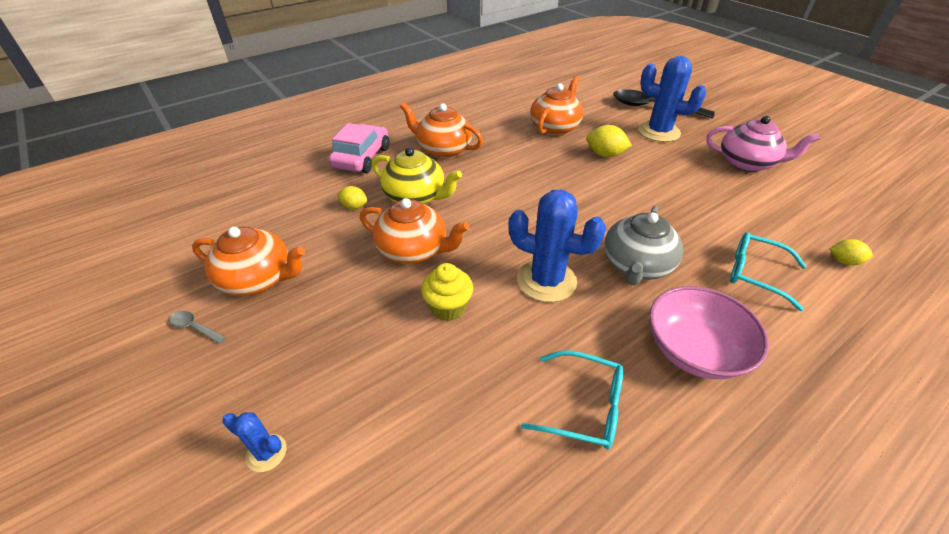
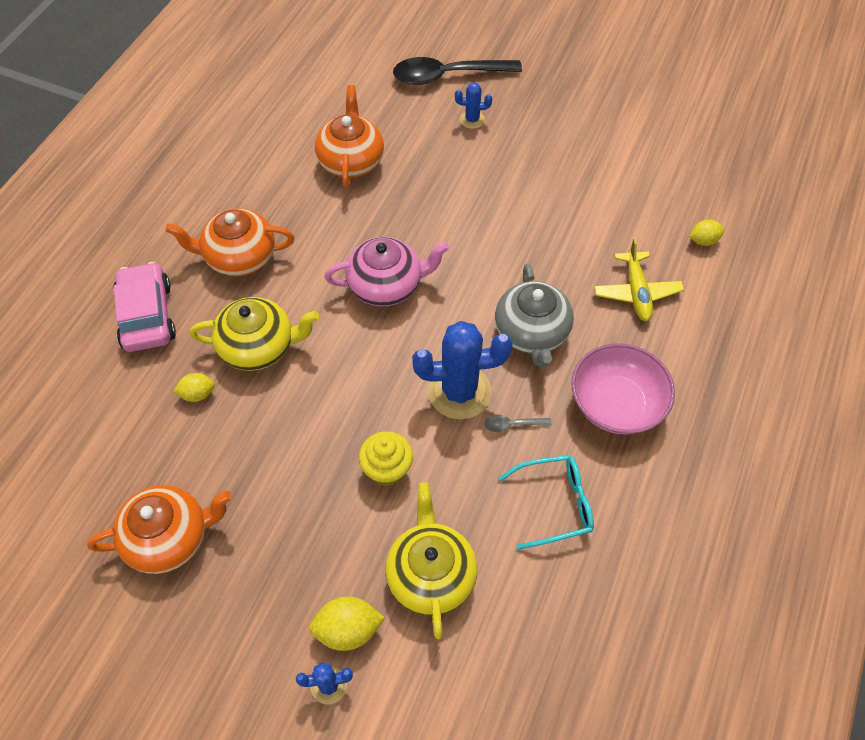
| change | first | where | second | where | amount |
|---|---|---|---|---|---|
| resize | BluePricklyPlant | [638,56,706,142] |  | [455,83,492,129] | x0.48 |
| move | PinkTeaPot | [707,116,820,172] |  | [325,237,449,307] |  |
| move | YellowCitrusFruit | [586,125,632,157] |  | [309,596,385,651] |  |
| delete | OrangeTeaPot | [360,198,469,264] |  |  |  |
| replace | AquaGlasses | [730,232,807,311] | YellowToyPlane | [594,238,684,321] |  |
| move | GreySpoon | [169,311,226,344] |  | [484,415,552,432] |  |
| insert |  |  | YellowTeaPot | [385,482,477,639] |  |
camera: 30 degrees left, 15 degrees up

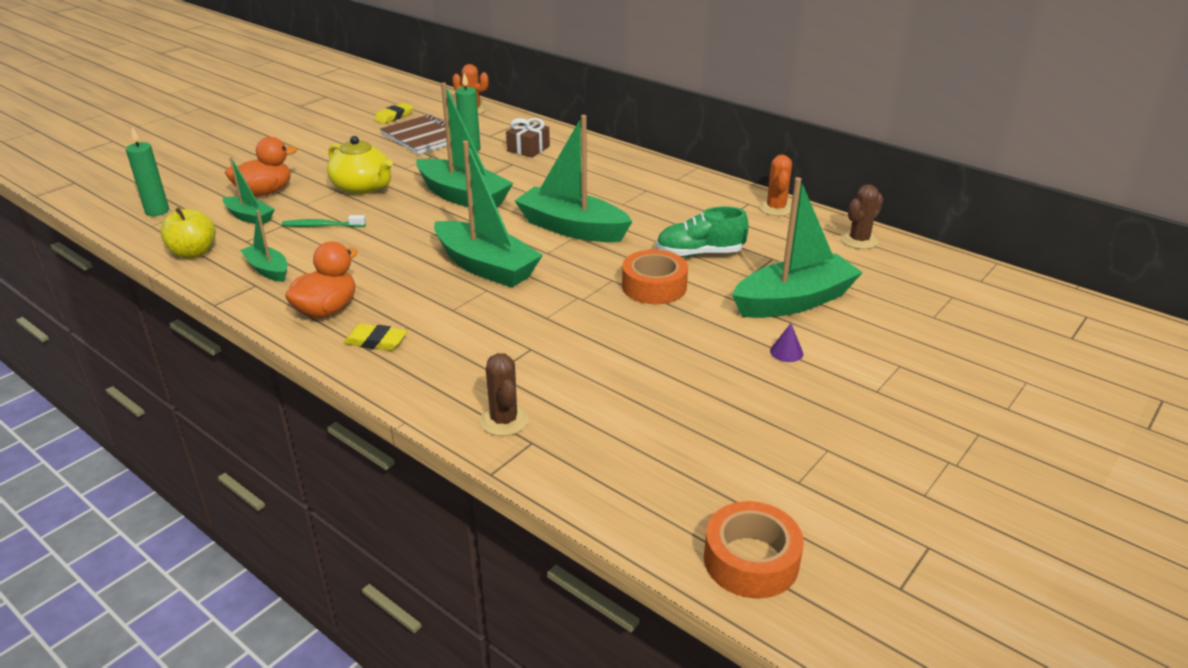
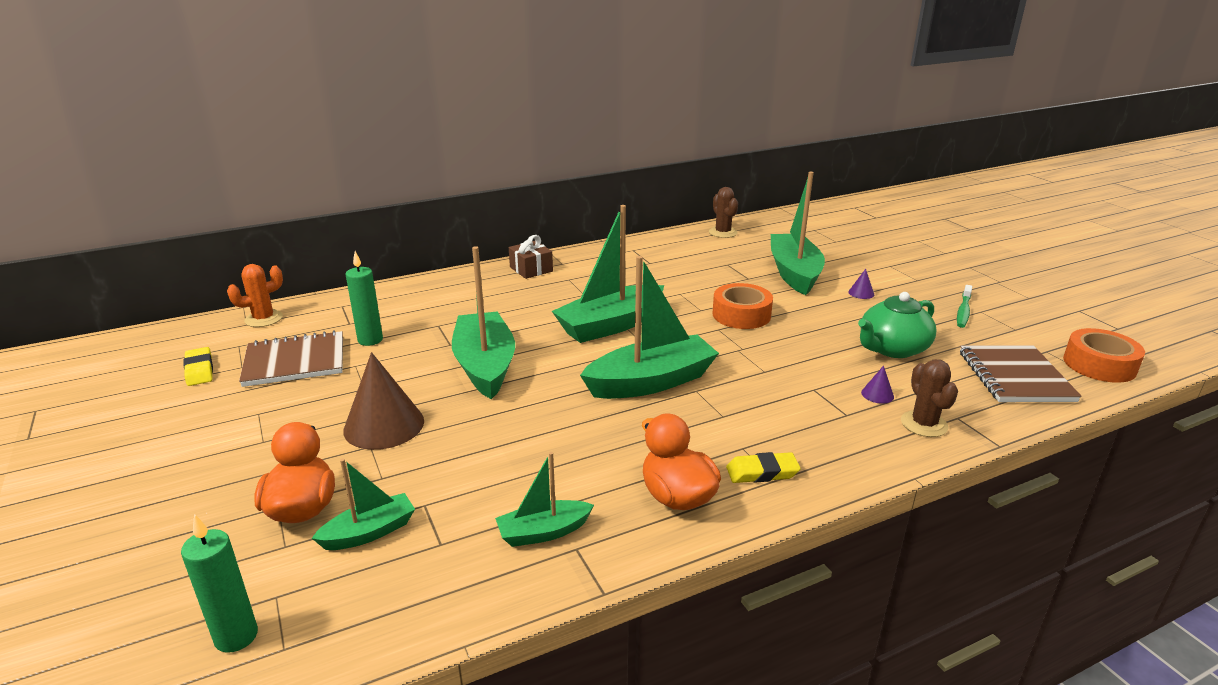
| change | first | where | second | where | amount |
|---|---|---|---|---|---|
| rotate | LeafGreenBoat | [416,83,513,207] |  | [452,246,515,399] | 75 degrees counterclockwise |
| move | BrownWrappedGift | [506,118,550,158] |  | [509,235,553,279] |  |
| replace | YellowTeaPot | [327,136,393,194] | BrownCone | [343,352,424,450] |  |
| delete | OrangePricklyPlant | [759,155,792,216] |  |  |  |
| delete | LeafGreenSneaker | [656,207,748,257] |  |  |  |
| delete | YellowToyApple | [160,208,216,259] |  |  |  |
| move | LeafGreenToothBrush | [282,215,366,227] |  | [957,285,972,328] |  |
| rotate | YellowGumEraser | [344,324,407,351] |  | [726,452,801,483] | 45 degrees clockwise |
| rotate | BrownPricklyPlant | [479,353,529,436] |  | [901,359,958,437] | 75 degrees clockwise |
| insert |  |  | LeafGreenTeaPot | [858,292,937,358] |  |
| insert |  |  | BrownNotepad | [960,345,1082,402] |  |
| insert |  |  | RoyalPurpleCone | [861,366,894,404] |  |
camera: 65 degrees left, 5 degrees down

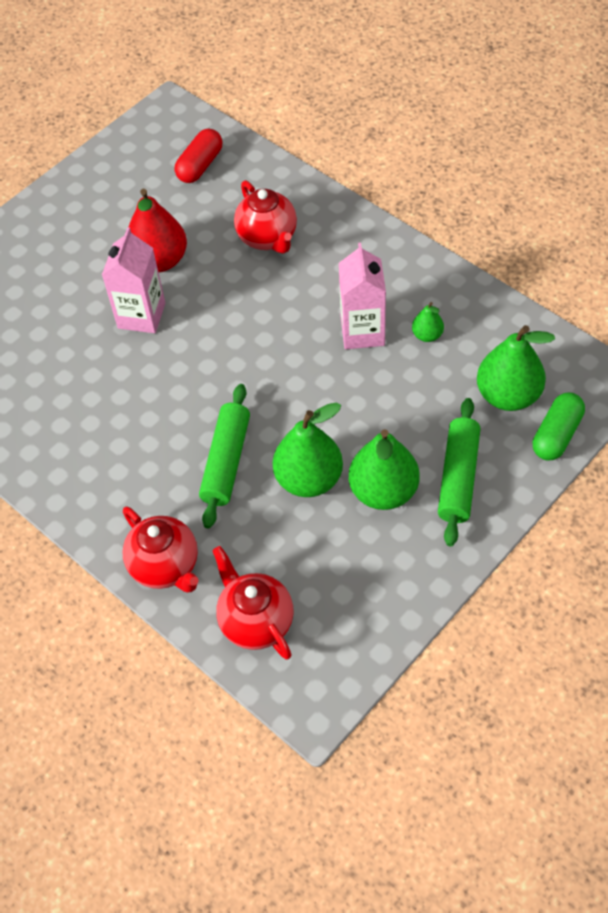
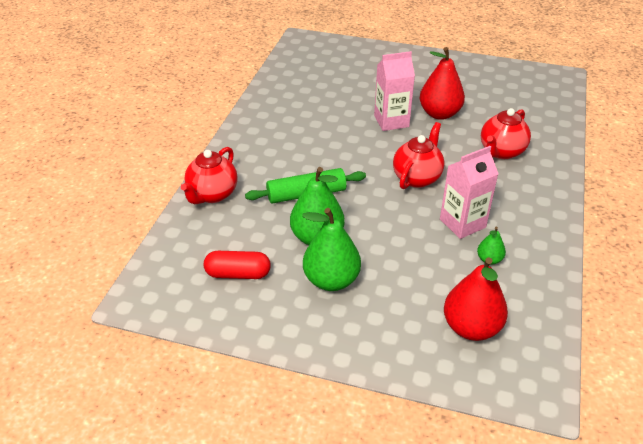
| change | first | where | second | where | amount |
|---|---|---|---|---|---|
| move | CrimsonPill | [175,129,223,183] |  | [204,251,271,279] |  |
| recolor | LeafGreenPearFruit | [477,325,555,411] | CrimsonPearFruit | [444,257,508,341] |  |
| delete | LeafGreenPill | [532,392,585,461] |  |  |  |
| delete | LeafGreenRollingPin | [438,398,480,546] |  |  |  |
| move | CrimsonTeaPot | [212,546,294,660] |  | [393,122,445,189] |  |
camera: 60 degrees right, 15 degrees down

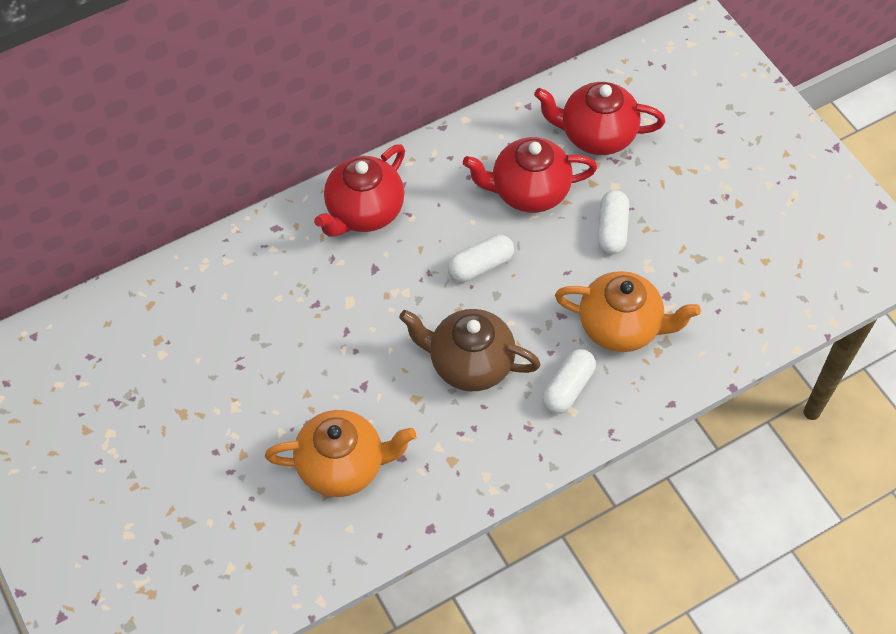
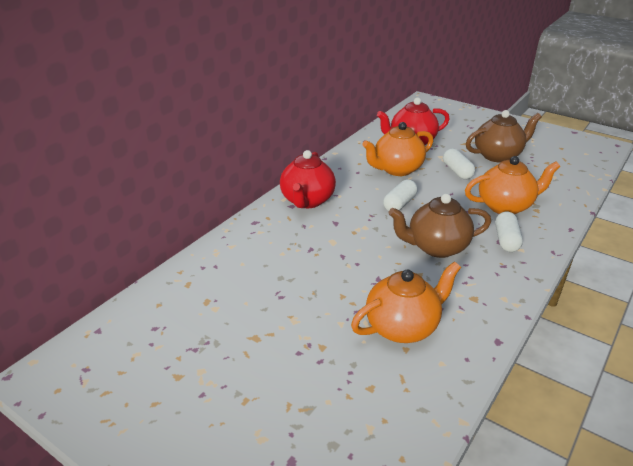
| change | first | where | second | where | amount |
|---|---|---|---|---|---|
| recolor | CrimsonTeaPot | [463,137,597,213] | OrangeTeaPot | [363,122,433,176] |  |
| insert |  |  | BrownTeaPot | [466,110,542,163] |  |
camera: 25 degrees left, 25 degrees down

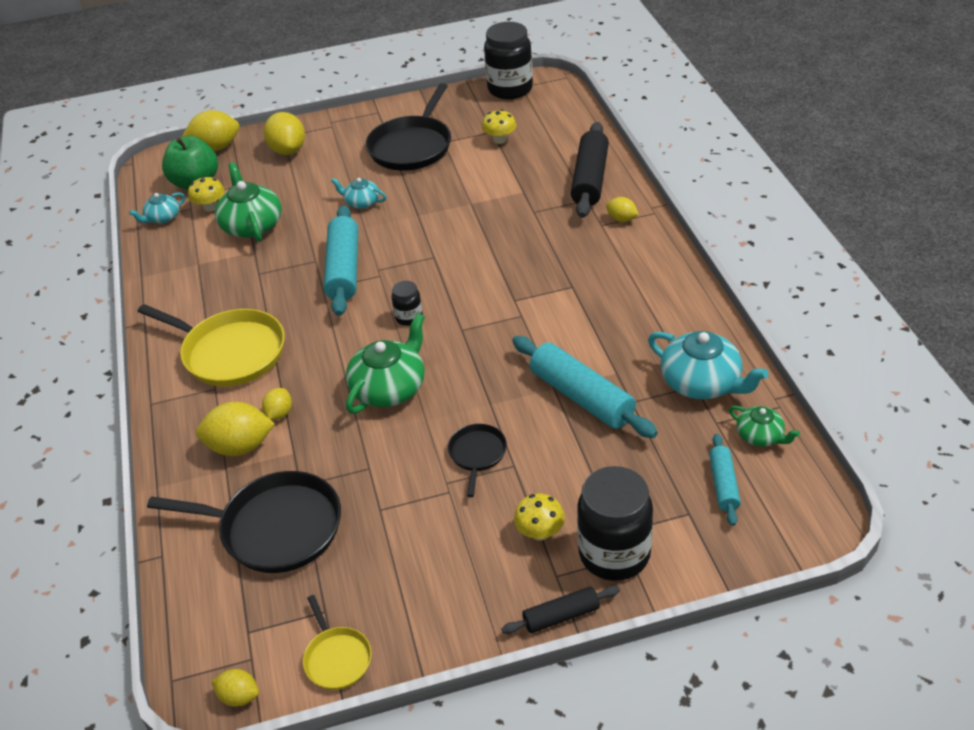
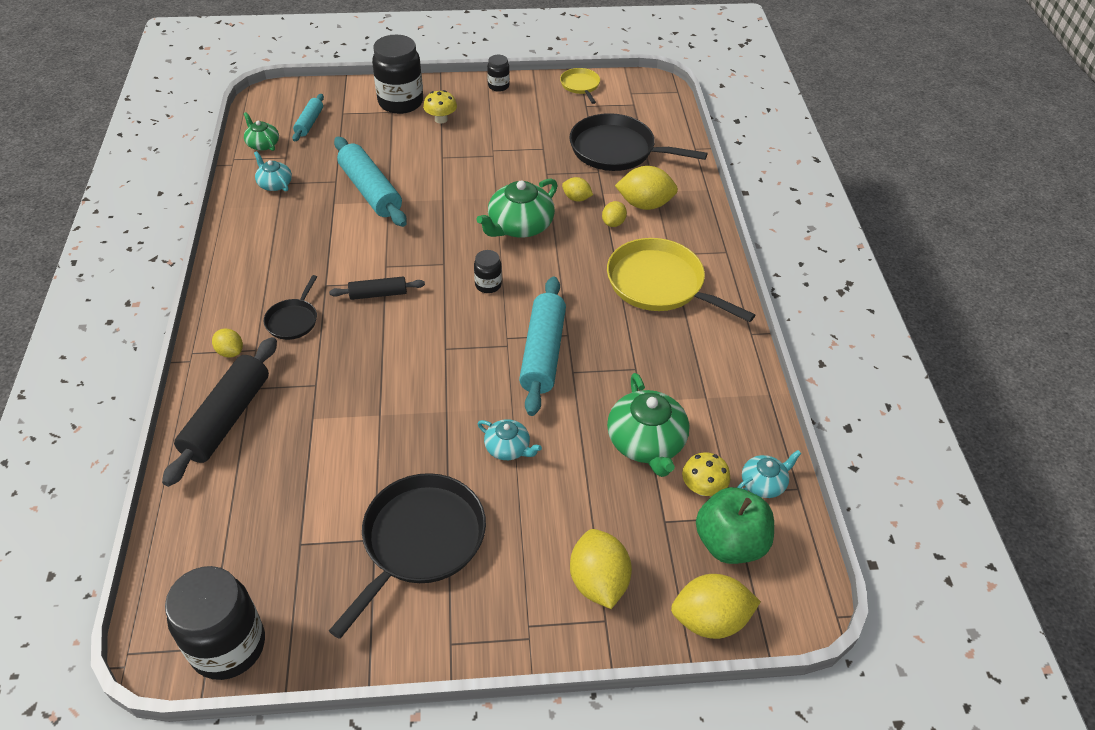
| change | first | where | second | where | amount |
|---|---|---|---|---|---|
| delete | YellowMushroom | [482,109,516,144] |  |  |  |
| resize | AquaTeaPot | [648,331,769,399] |  | [254,151,292,191] | x0.56 |
| move | EbonyPan | [448,424,507,497] |  | [264,275,317,340] |  |
| move | EbonyRollingPin | [501,586,620,634] |  | [329,277,425,300] |  |
| move | YellowCitrusFruit | [211,669,259,707] |  | [562,177,593,201] |  |
| insert |  |  | EbonyJar | [487,55,510,92] |  |
camera: 175 degrees left, 5 degrees up

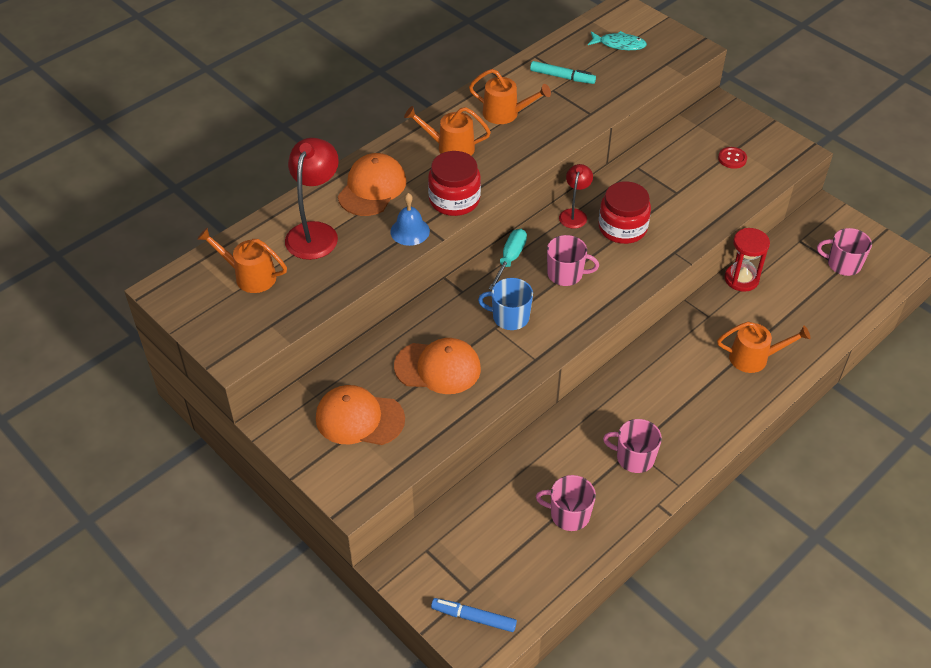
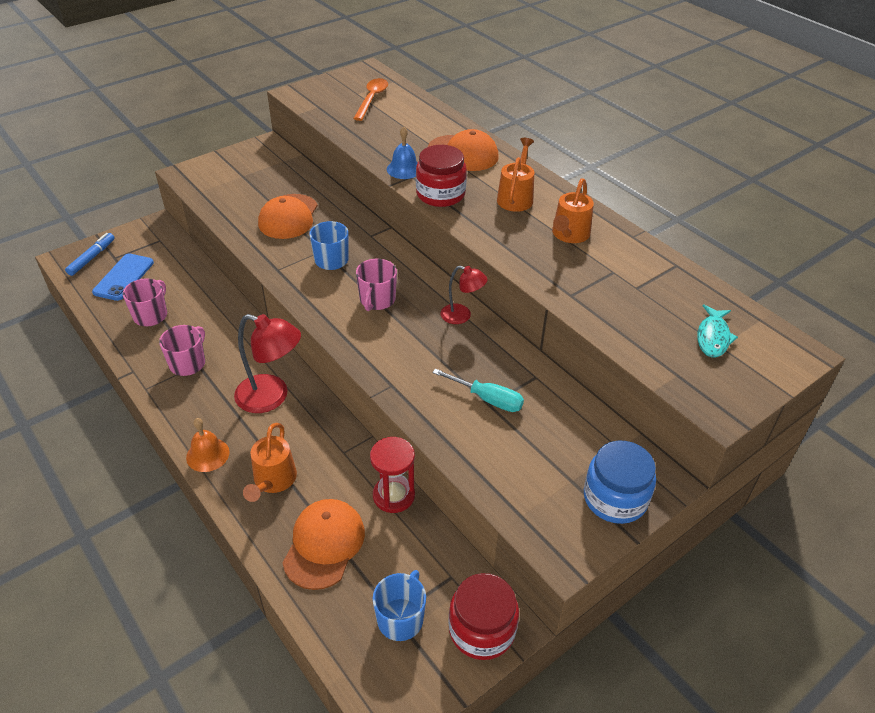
| change | first | where | second | where | amount |
|---|---|---|---|---|---|
| delete | AquaFeltPen | [530,61,596,84] |  |  |  |
| move | CrimsonDeskLamp | [285,138,339,260] |  | [234,314,301,413] |  |
| delete | CrimsonButton | [718,147,747,169] |  |  |  |
| move | CrimsonJar | [599,181,651,244] |  | [448,573,519,660] |  |
| replace | OrangeSprinklingCan | [197,228,287,293] | OrangeSpoon | [353,78,388,121] |  |
| recolor | PinkMug | [817,228,872,276] | BlueMug | [373,570,426,641] |  |
| move | AquaScrewdriver | [489,229,527,290] |  | [432,368,524,412] |  |
| move | OrangePeakedCap | [316,385,405,445] |  | [282,499,365,590] |  |
| insert |  |  | BlueMobilePhone | [92,254,154,301] |  |
| insert |  |  | OrangeBell | [186,418,230,472] |  |
| insert |  |  | BlueJar | [584,441,656,524] |  |
camera: 95 degrees right, 5 degrees down

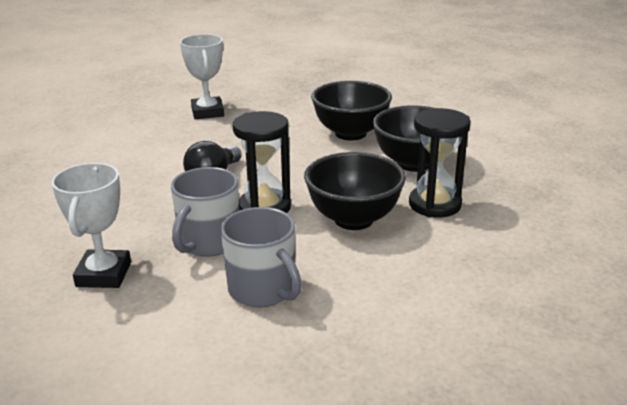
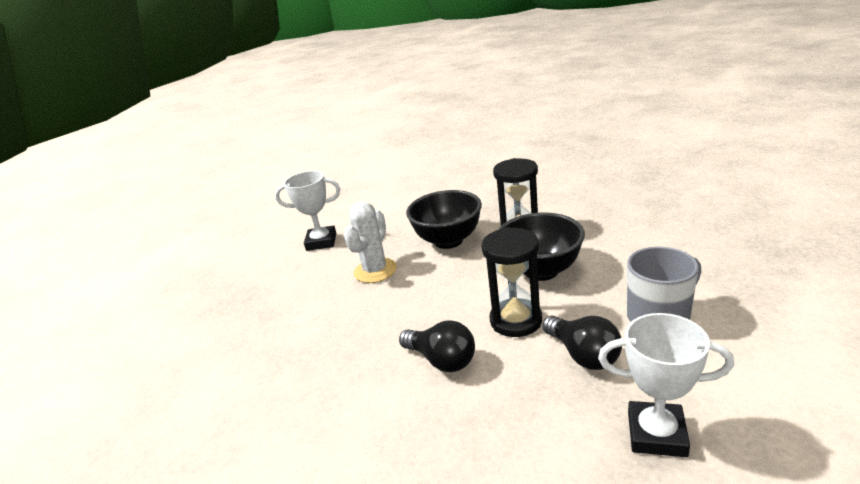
| change | first | where | second | where | amount |
|---|---|---|---|---|---|
| move | PureWhiteTrophy | [180,34,224,119] |  | [275,171,340,251] |  |
| replace | EbonyBowl | [311,81,392,141] | PureWhitePricklyPlant | [344,201,397,283] |  |
| replace | GreyMug | [171,167,239,257] | EbonyLightbulb | [543,316,622,370] |  |
camera: 75 degrees left, 0 degrees up

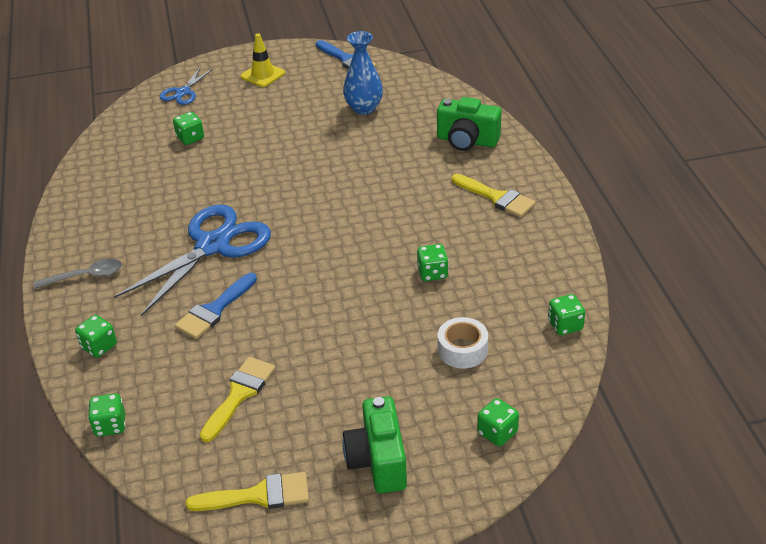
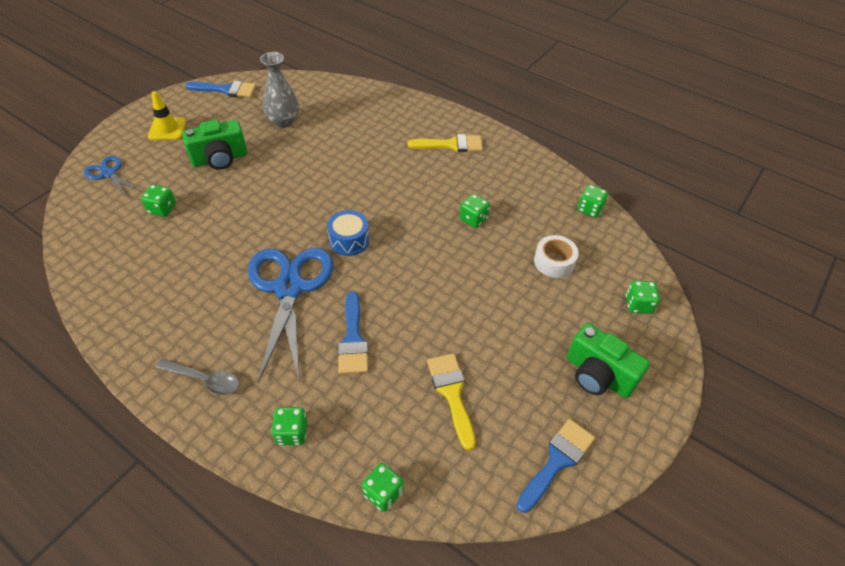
| change | first | where | second | where | amount |
|---|---|---|---|---|---|
| recolor | BlueVase | [343,31,383,115] | GreyVase | [260,52,299,128] |  |
| rotate | BluePairOfScissors | [159,68,213,105] |  | [84,156,140,198] | 150 degrees clockwise |
| move | LeafGreenCompactCamera | [437,97,501,151] |  | [182,120,247,170] |  |
| rotate | GreySpoon | [34,259,122,289] |  | [155,359,240,395] | 75 degrees clockwise |
| recolor | YellowBrush | [186,472,309,511] | BlueBrush | [516,419,595,513] |  |
| insert |  |  | BlueSnareDrum | [327,210,369,256] |  |
camera: 45 degrees left, 10 degrees up

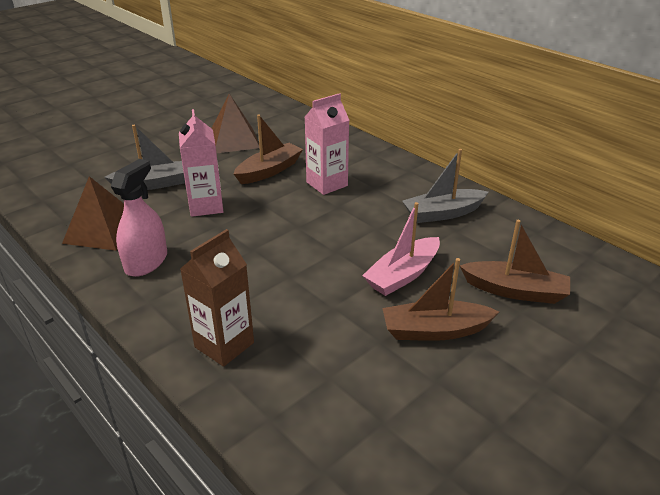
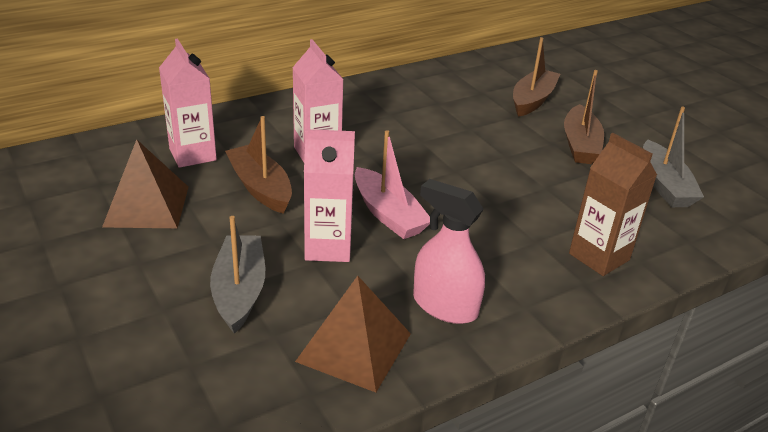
| change | first | where | second | where | amount |
|---|---|---|---|---|---|
| move | GreyBoat | [402,149,488,223] |  | [643,107,704,207] |  |
| move | PinkBoat | [362,202,440,296] |  | [355,130,430,239] |  |
| insert |  |  | PinkMilkCarton | [159,38,217,168] |  |
camera: 80 degrees left, 0 degrees up

